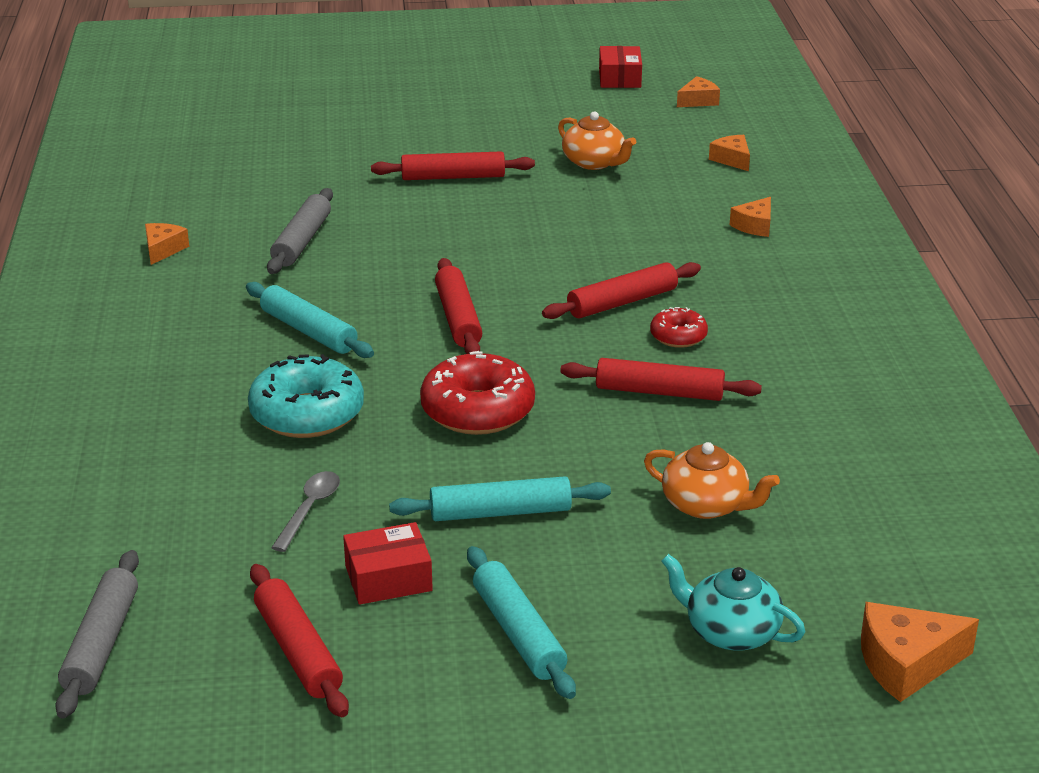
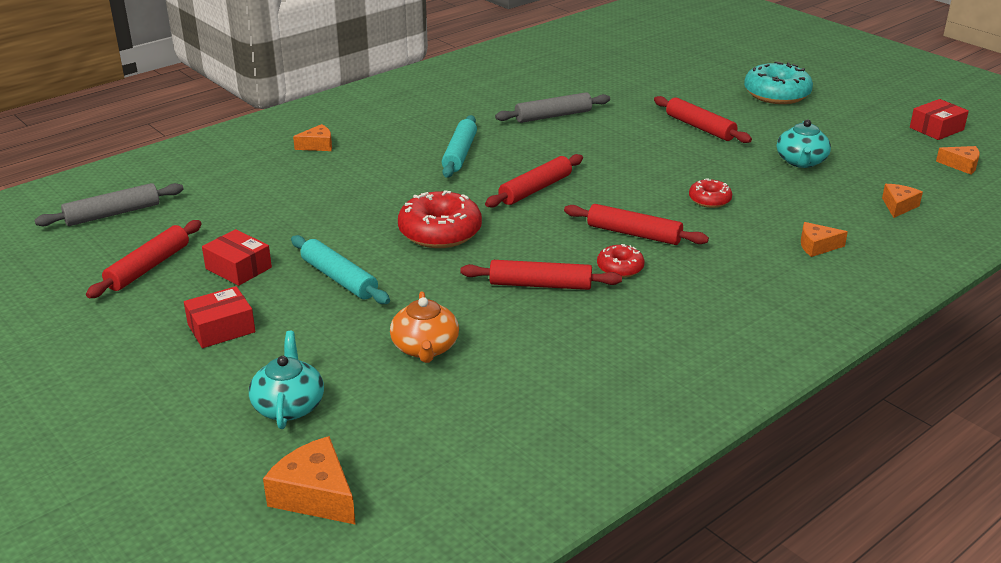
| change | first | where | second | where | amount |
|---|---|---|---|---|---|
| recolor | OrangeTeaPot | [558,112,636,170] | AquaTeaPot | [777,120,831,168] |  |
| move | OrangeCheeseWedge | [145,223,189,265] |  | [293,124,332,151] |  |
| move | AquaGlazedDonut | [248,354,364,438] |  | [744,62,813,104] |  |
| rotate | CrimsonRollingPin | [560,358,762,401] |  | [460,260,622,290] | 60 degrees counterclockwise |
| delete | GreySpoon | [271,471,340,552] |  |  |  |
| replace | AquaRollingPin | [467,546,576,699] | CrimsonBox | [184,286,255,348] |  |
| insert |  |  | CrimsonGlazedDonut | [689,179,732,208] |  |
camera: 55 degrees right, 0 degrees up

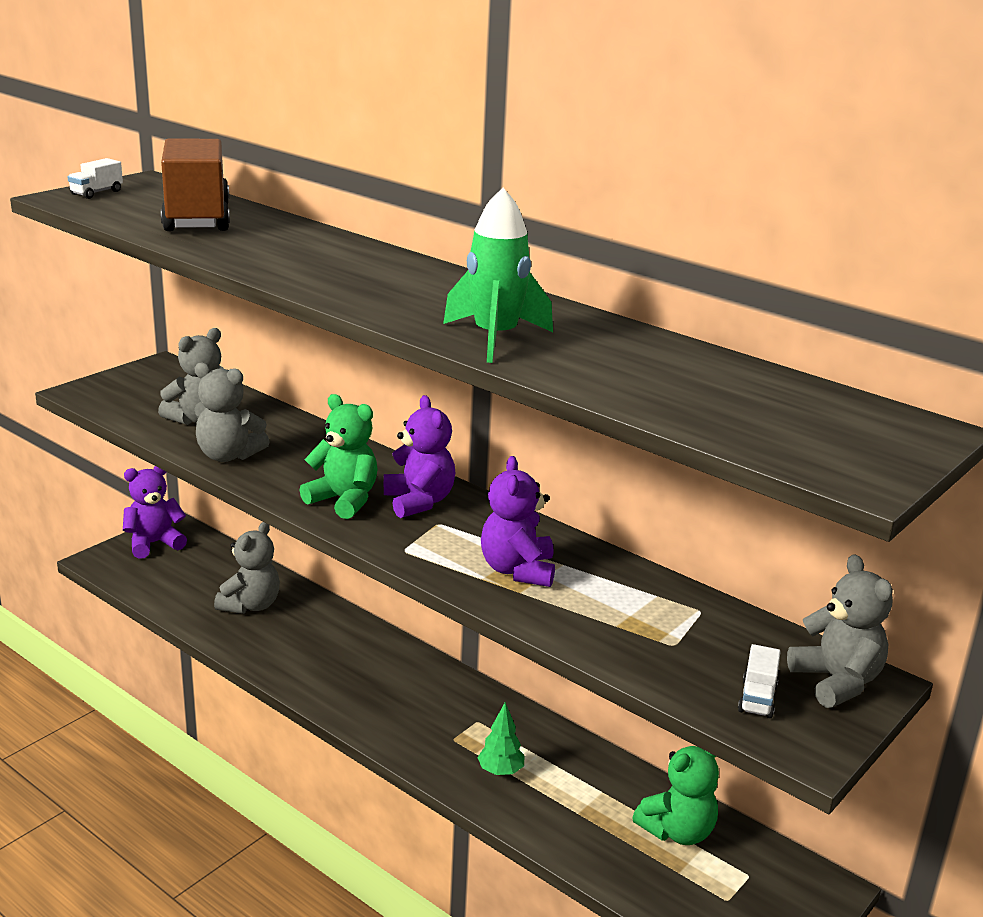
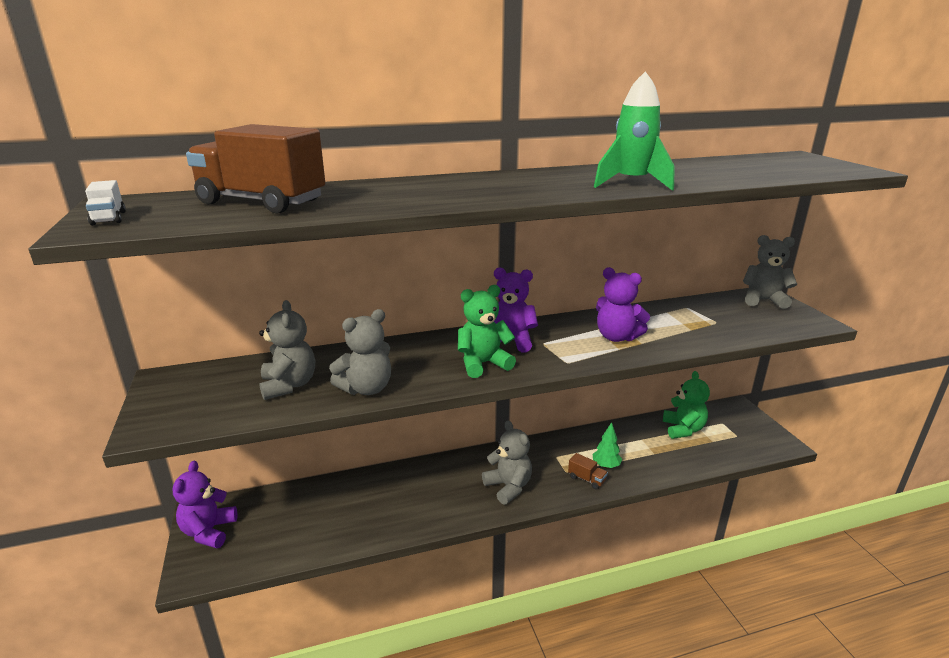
| change | first | where | second | where | amount |
|---|---|---|---|---|---|
| move | GreyTeddyBear | [214,522,280,614] |  | [482,421,532,505] |  |
| delete | PureWhiteTruck | [738,644,781,718] |  |  |  |
| insert |  |  | BrownTruck | [568,453,608,489] |  |
camera: 55 degrees left, 0 degrees up

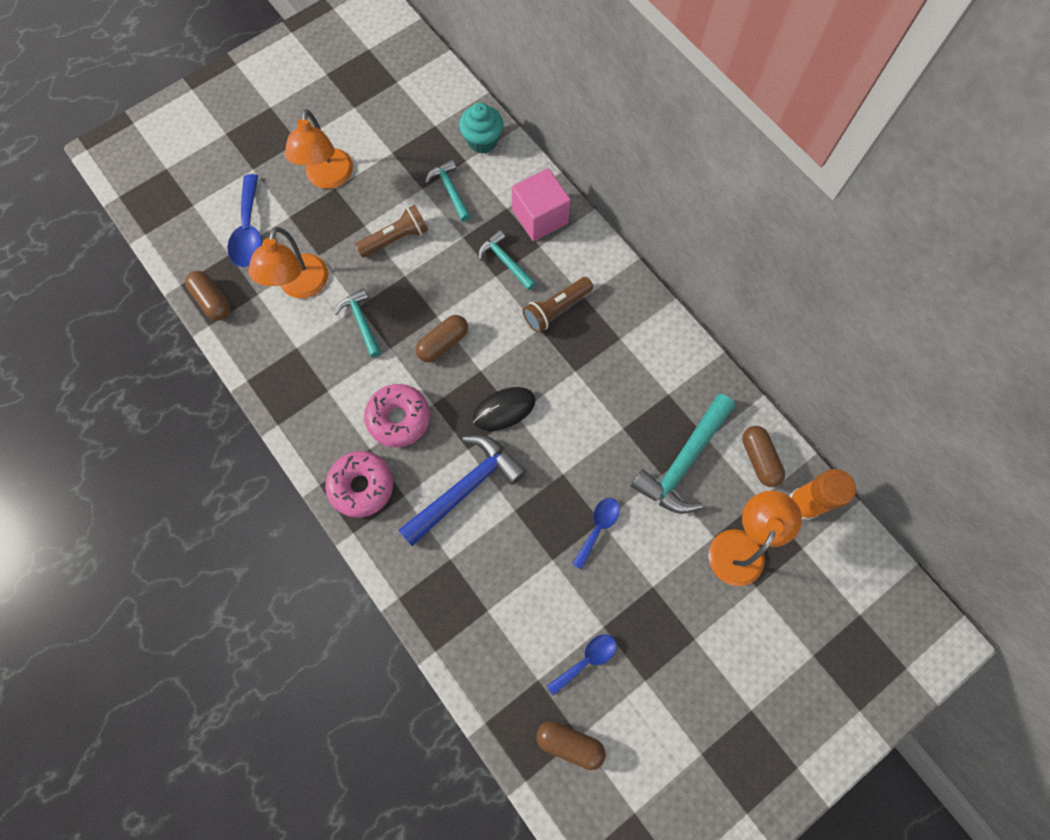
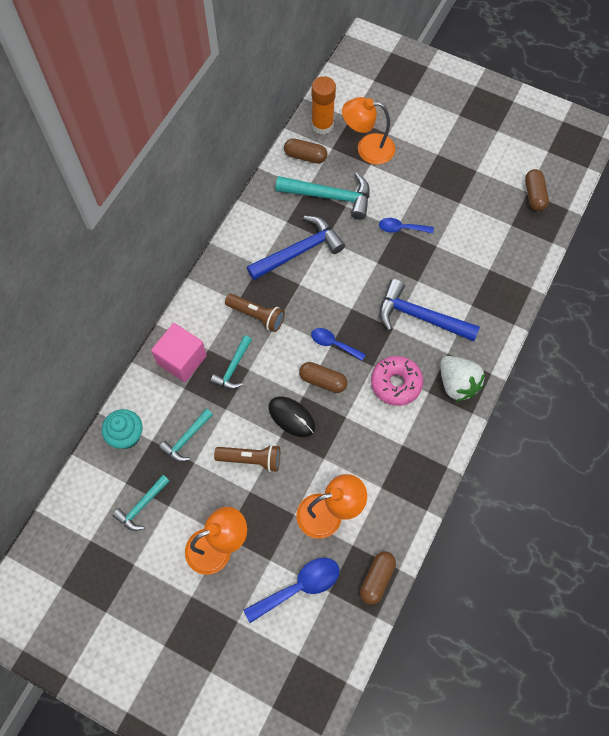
| change | first | where | second | where | amount |
|---|---|---|---|---|---|
| rotate | BrownFlashlight | [355,205,428,257] |  | [214,445,280,472] | 150 degrees clockwise |
| move | AquaClawHammer | [335,289,381,357] |  | [113,475,169,531] |  |
| move | EbonyMouse | [473,387,536,431] |  | [268,396,315,437] |  |
| rotate | BrownPill | [742,426,785,487] |  | [284,138,328,164] | 60 degrees clockwise |
| replace | PinkGlazedDonut | [325,451,393,518] | PureWhiteToyStrawberry | [440,356,485,402] |  |
| move | BlueSpoon | [547,634,616,696] |  | [311,328,366,361] |  |
| insert |  |  | BlueClawHammer | [247,216,345,280] |  |
camera: 115 degrees left, 5 degrees down

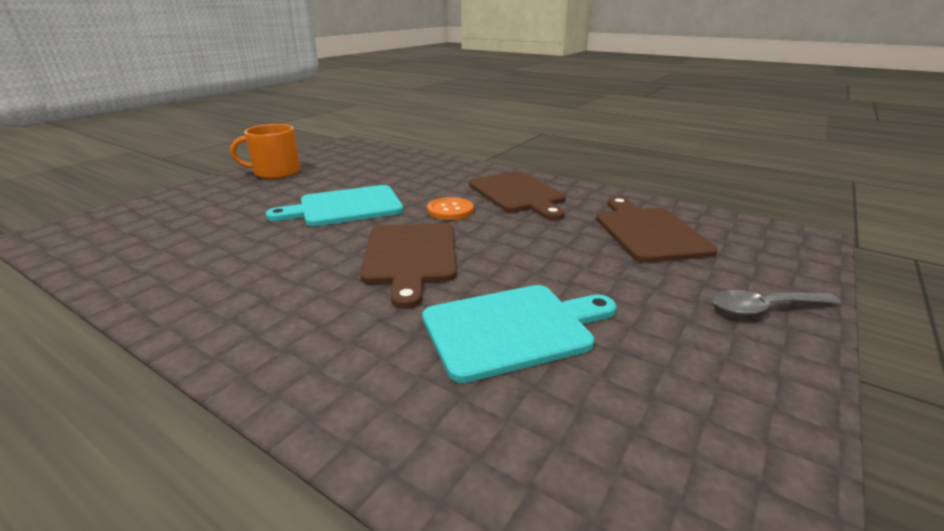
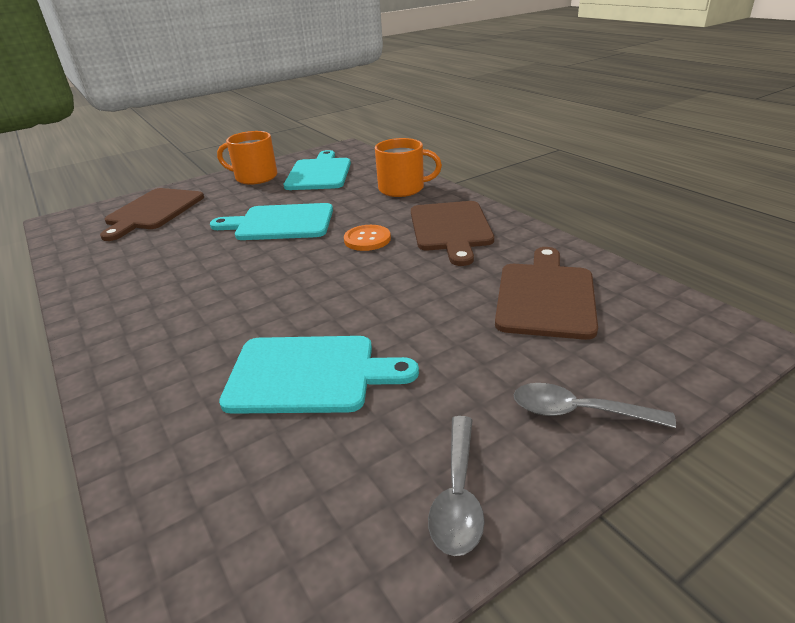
| change | first | where | second | where | amount |
|---|---|---|---|---|---|
| move | BrownBreadBoard | [360,224,457,309] |  | [100,188,204,241] |  |
| insert |  |  | OrangeMug | [375,138,442,197] |  |
| insert |  |  | AquaBreadBoard | [284,150,351,190] |  |
| insert |  |  | GreySpoon | [428,416,485,556] |  |
camera: 25 degrees right, 5 degrees up

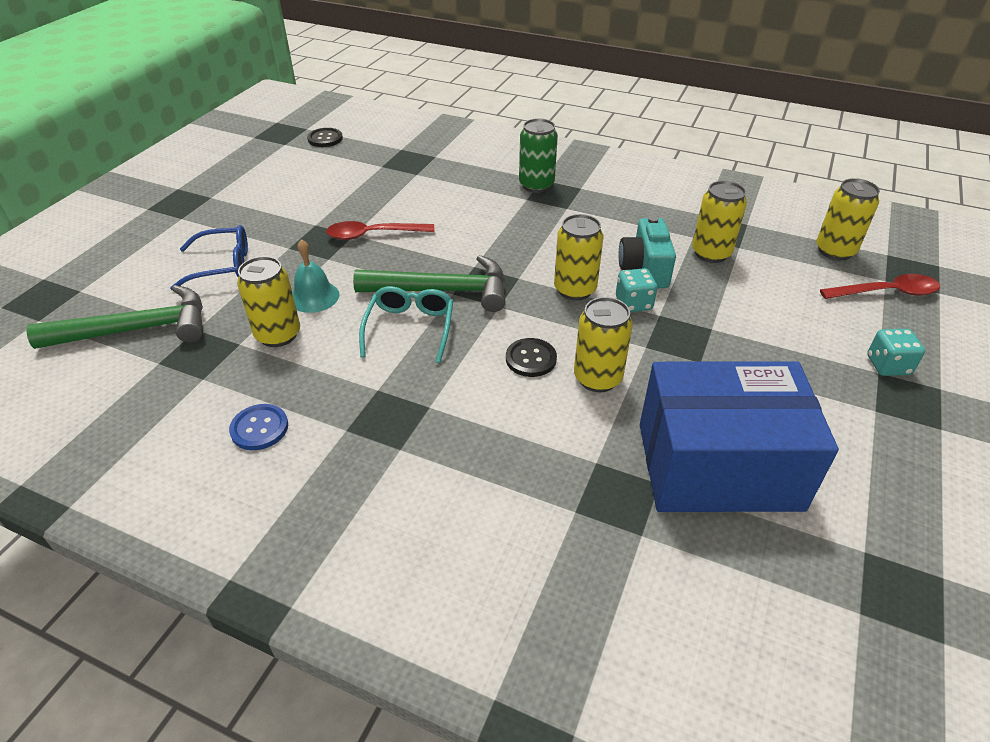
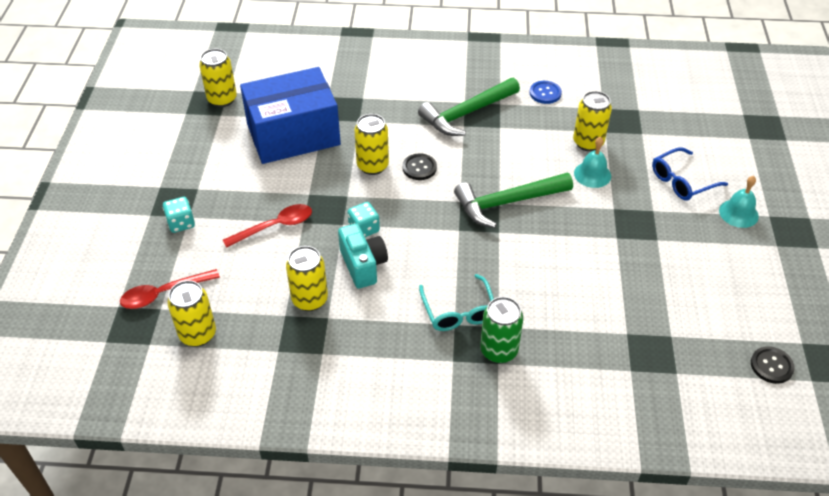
| change | first | where | second | where | amount |
|---|---|---|---|---|---|
| move | YellowTin | [554,214,603,300] |  | [199,49,237,107] |  |
| move | CrimsonSpoon | [326,221,435,240] |  | [223,204,312,248] |  |
| move | LeafGreenClawHammer | [26,285,203,349] |  | [418,78,520,136] |  |
| move | AquaGlasses | [359,286,453,363] |  | [419,274,494,331] |  |
| insert |  |  | AquaBell | [719,176,759,228] |  |
camera: 160 degrees right, 5 degrees up

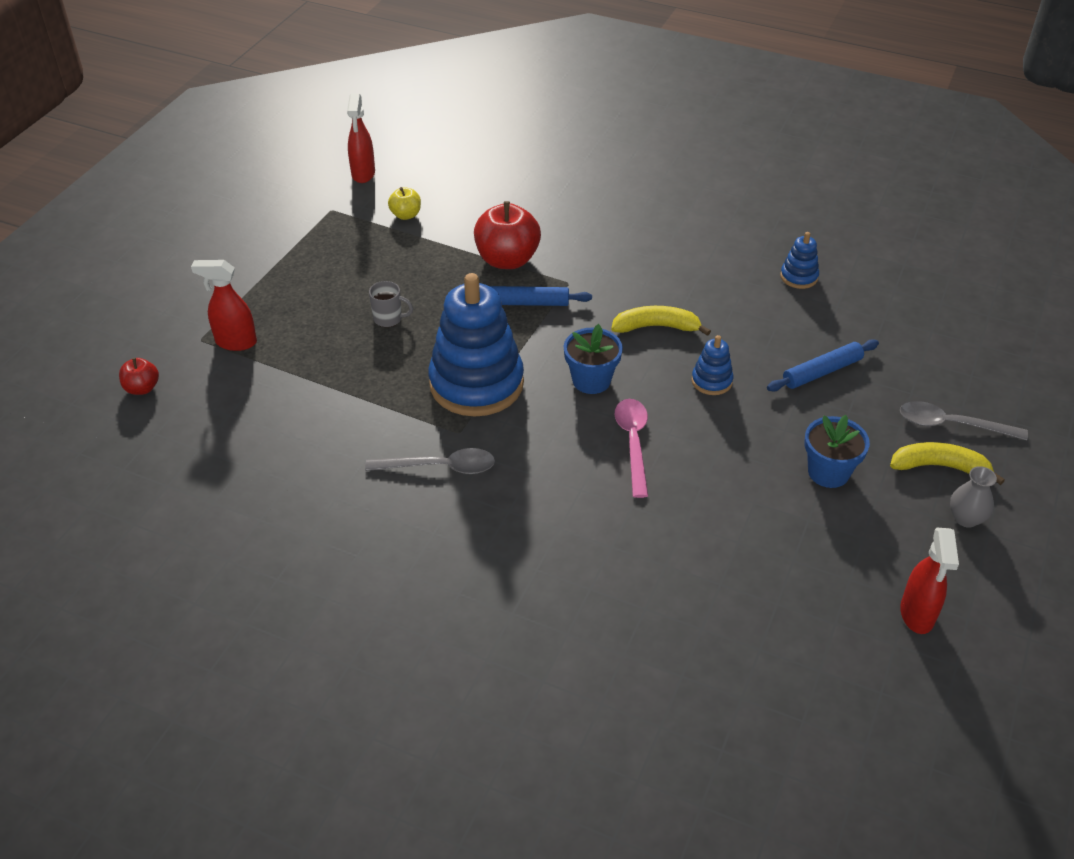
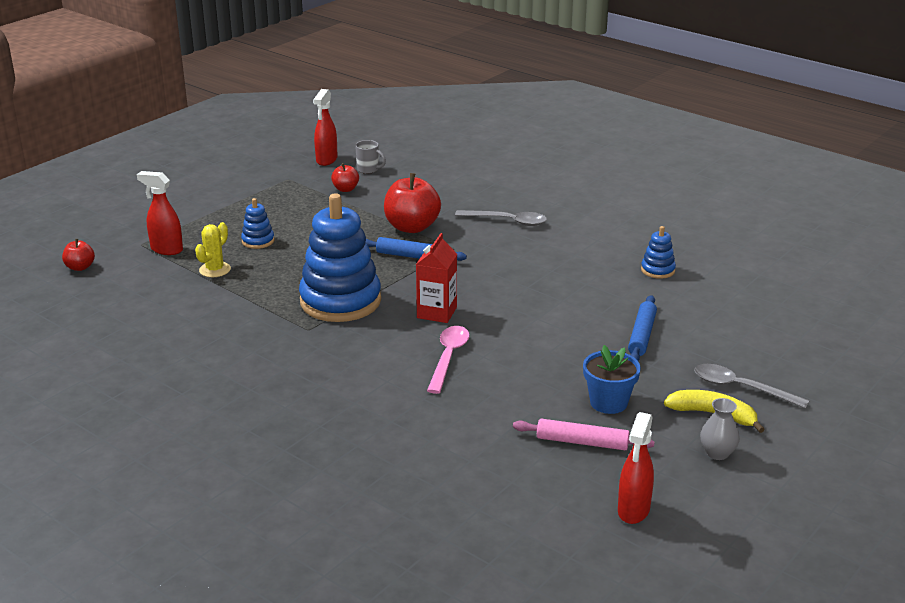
| change | first | where | second | where | amount |
|---|---|---|---|---|---|
| recolor | YellowToyApple | [388,187,421,220] | CrimsonToyApple | [331,163,359,192] |  |
| move | GreyMug | [369,281,413,327] |  | [355,140,386,174] |  |
| delete | YellowToyBanana | [611,306,711,336] |  |  |  |
| replace | BluePlantPot | [564,324,623,394] | CrimsonMilkCarton | [416,233,457,323] |  |
| move | BlueStackingRings | [692,335,734,395] |  | [241,198,274,249] |  |
| rotate | BlueRollingPin | [767,339,879,391] |  | [628,295,657,361] | 60 degrees counterclockwise |
| move | GreySpoon | [365,448,495,474] |  | [455,210,547,226] |  |
| insert |  |  | YellowPricklyPlant | [195,222,231,277] |  |
| insert |  |  | PinkRollingPin | [513,419,654,450] |  |
camera: 15 degrees right, 15 degrees down

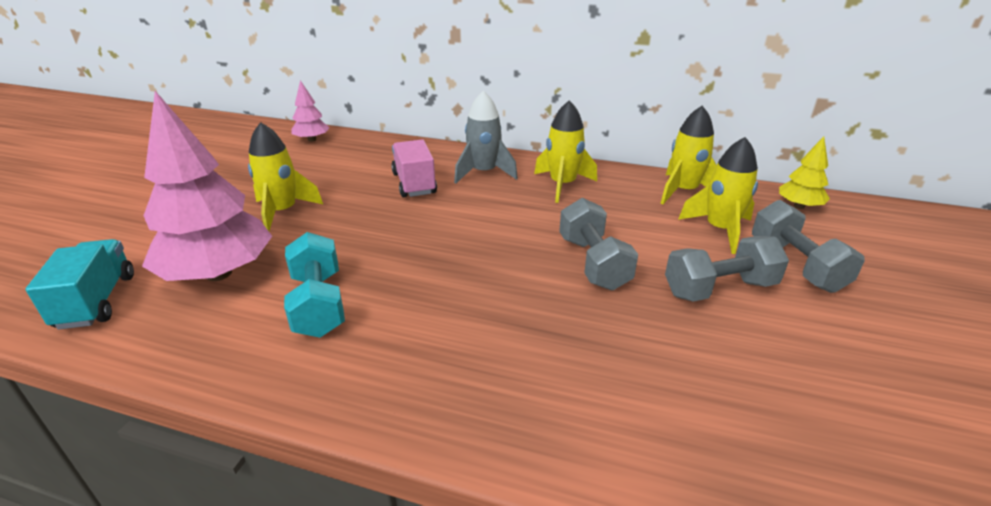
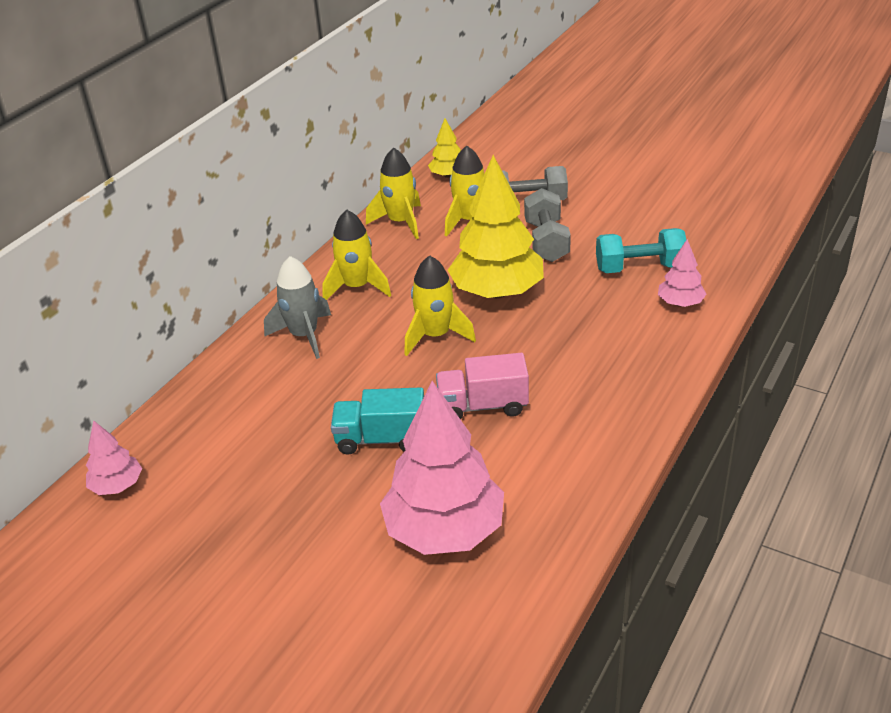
| change | first | where | second | where | amount |
|---|---|---|---|---|---|
| move | YellowRocket | [248,122,323,231] |  | [404,255,476,356] |  |
| move | PinkTruck | [391,139,437,197] |  | [436,353,529,420] |  |
| replace | GreyFreeWeight | [559,198,638,290] | YellowTree | [448,155,544,298] |  |
| move | AquaFreeWeight | [284,232,345,338] |  | [596,228,686,273] |  |
| move | AquaTruck | [25,239,134,330] |  | [331,387,424,455] |  |
| insert |  |  | PinkTree | [658,239,707,307] |  |
camera: 75 degrees left, 5 degrees up

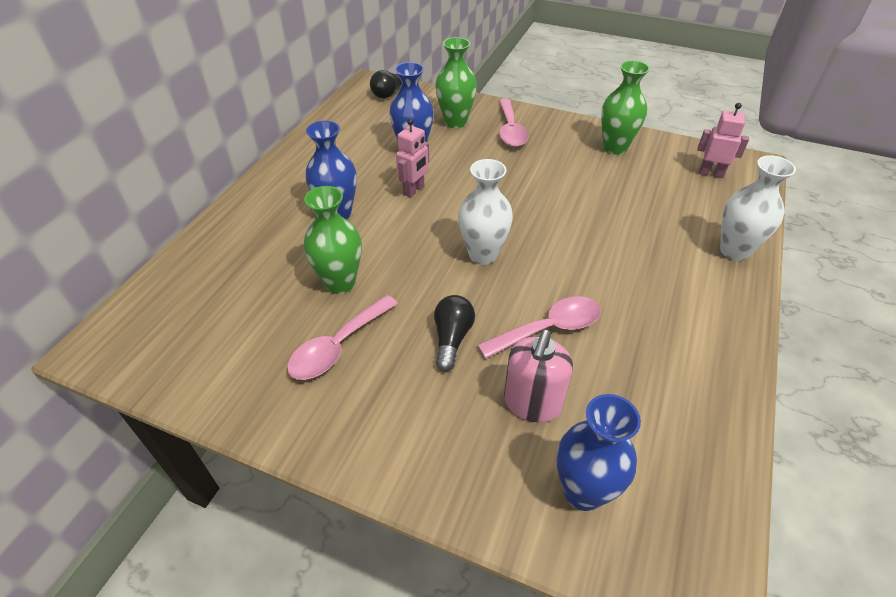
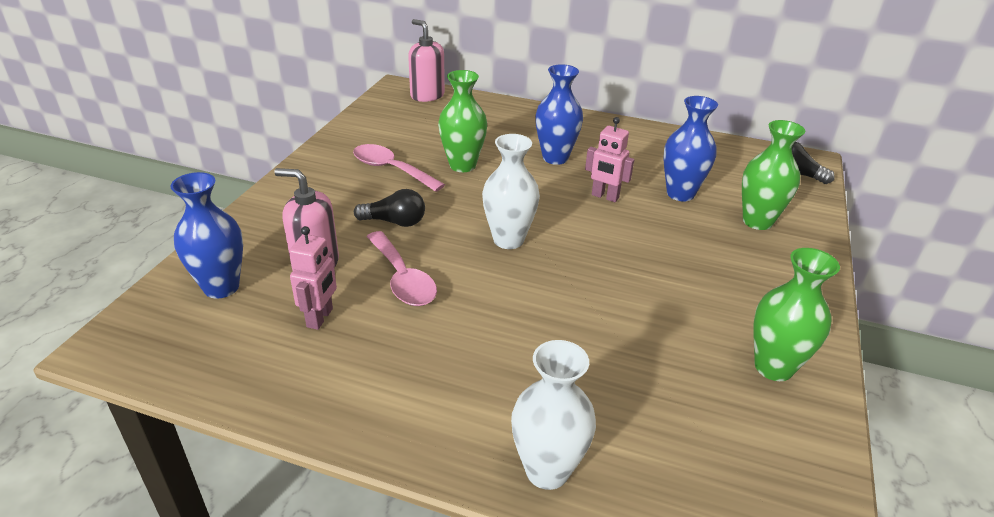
| change | first | where | second | where | amount |
|---|---|---|---|---|---|
| delete | PinkSpoon | [499,99,529,147] |  |  |  |
| move | PinkRobotFigure | [697,103,749,178] |  | [289,226,337,330] |  |
| insert |  |  | PinkSoapDispenser | [408,19,445,102] |  |
camera: 85 degrees right, 10 degrees down

